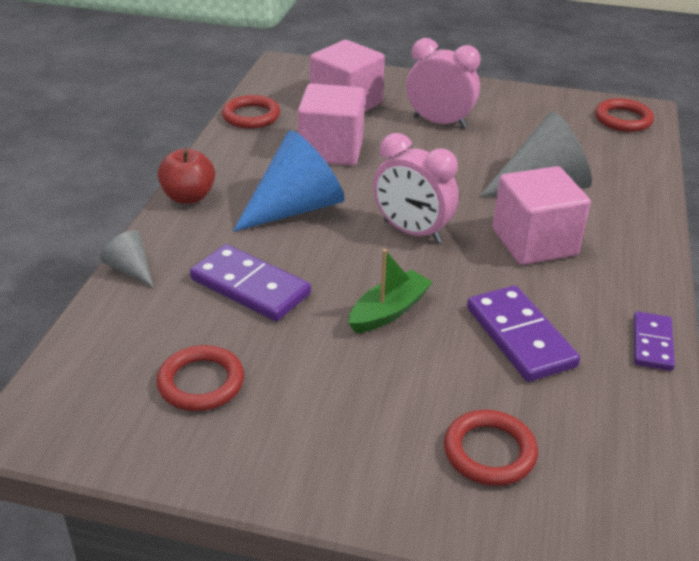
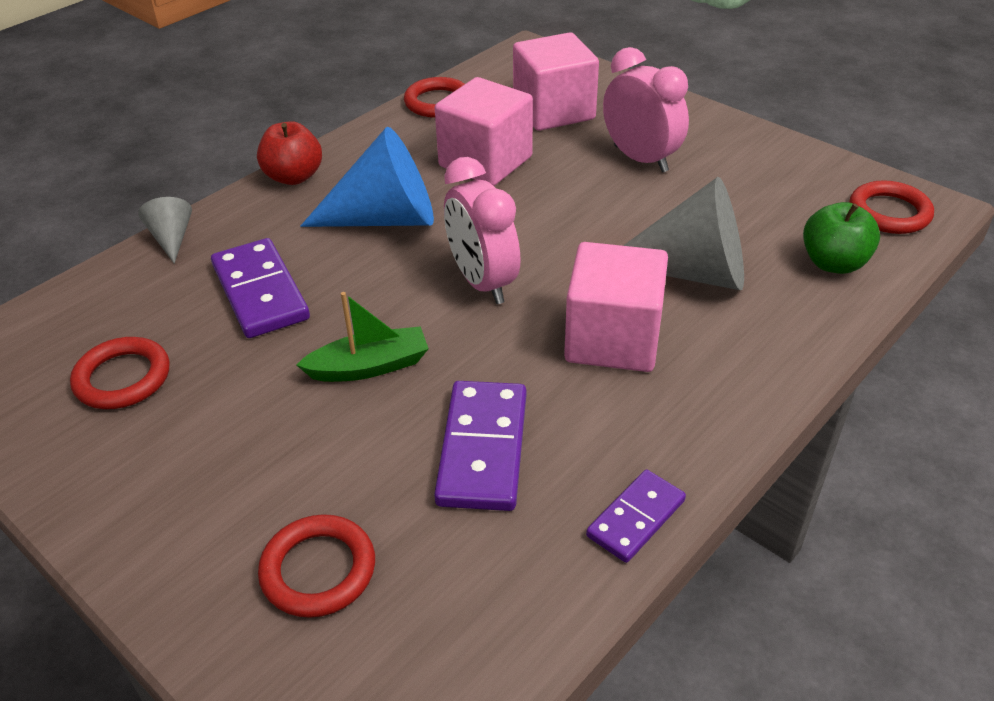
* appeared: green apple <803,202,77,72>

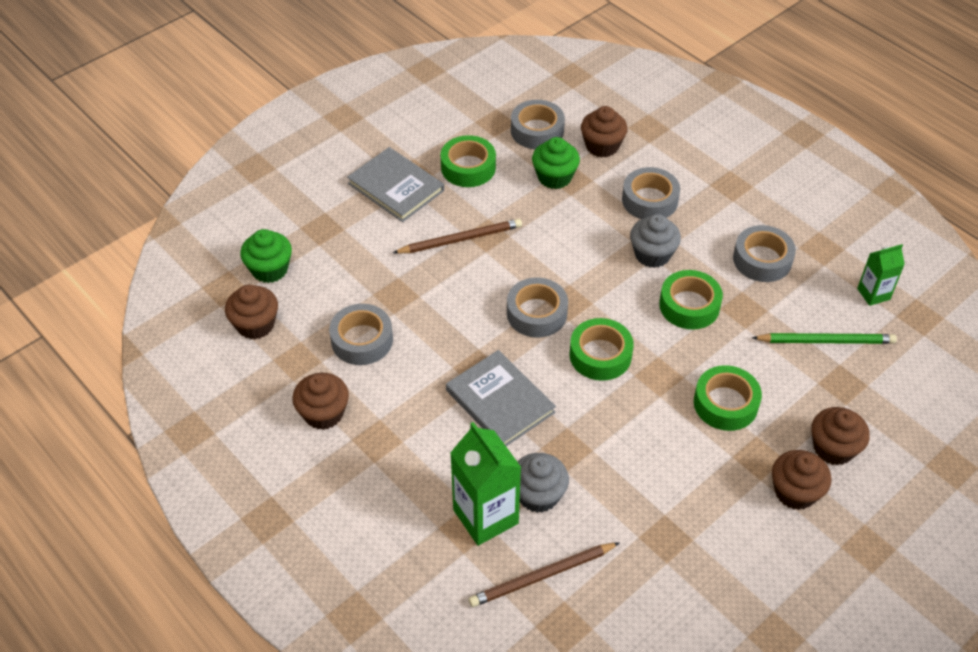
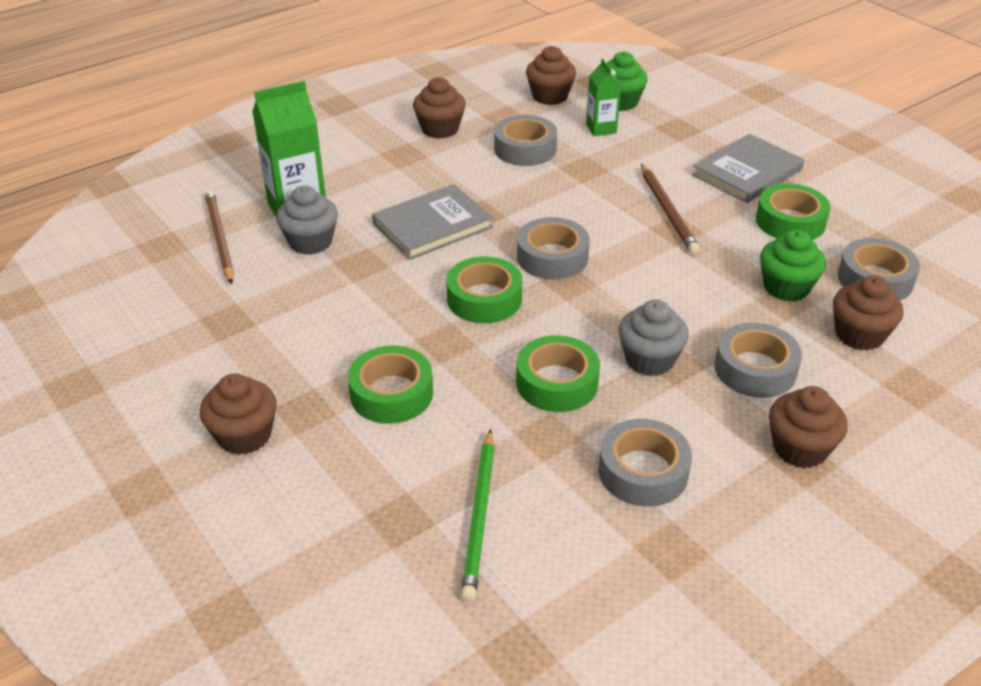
* relocated: brown cupcake <811,407,59,59> to <769,386,79,82>
* relocated: green carton <857,244,48,62> to <586,59,35,77>

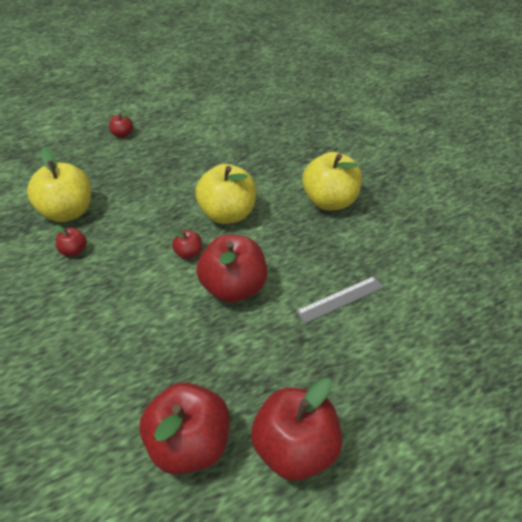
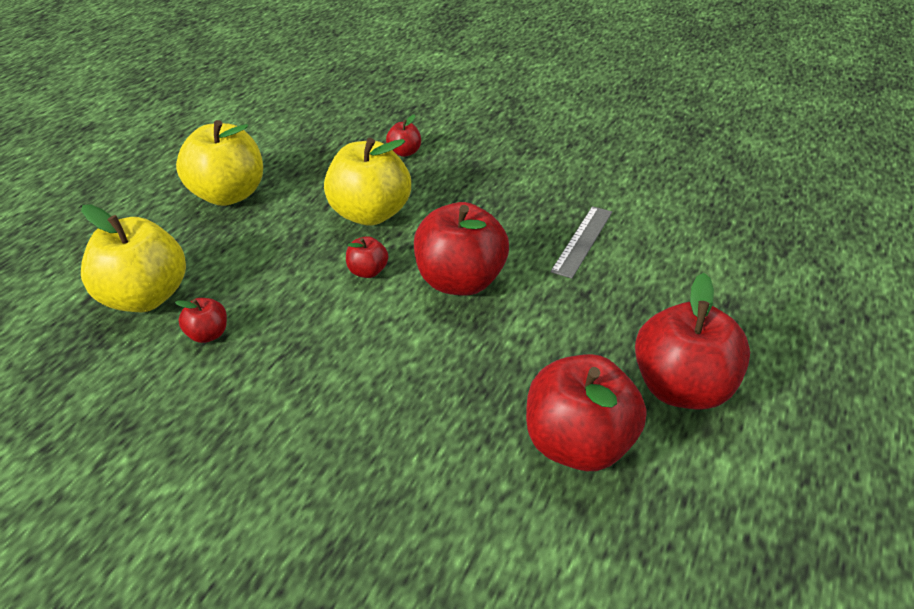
* relocated: red apple <109,112,24,26> to <386,114,35,43>
* relocated: yellow apple <302,152,60,58> to <176,120,87,86>

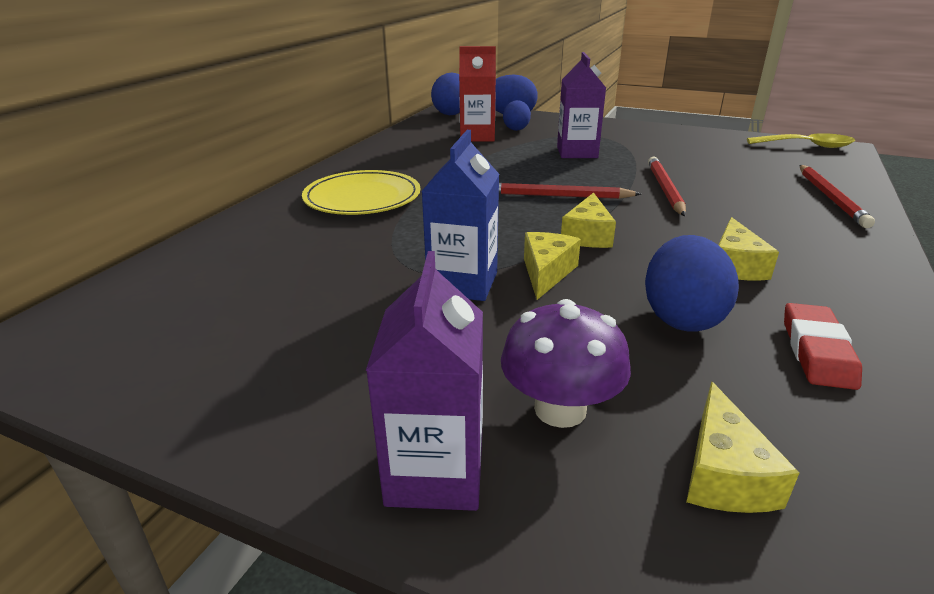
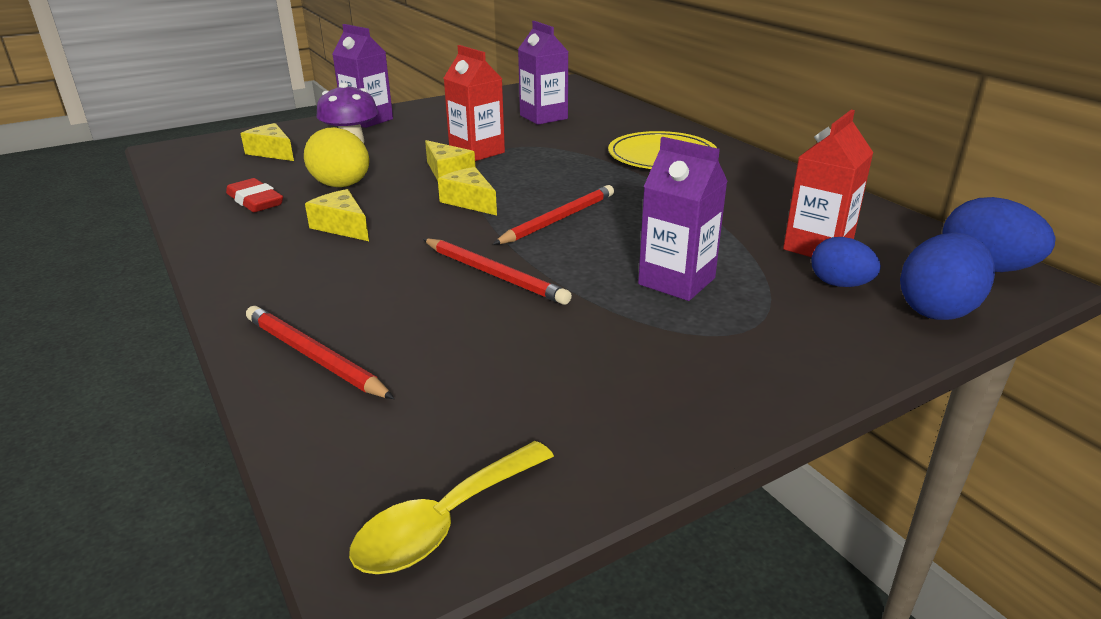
* colour: blue carton <421,130,78,171> to red carton <444,45,61,116>
* colour: blue egg <645,235,94,96> to yellow egg <304,127,65,60>
* appeared: purple carton <518,21,50,104>

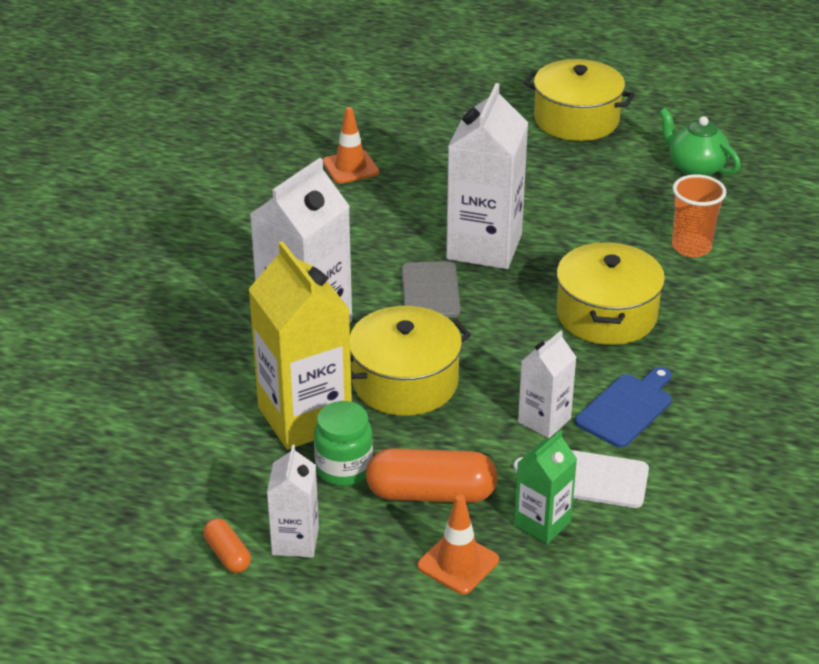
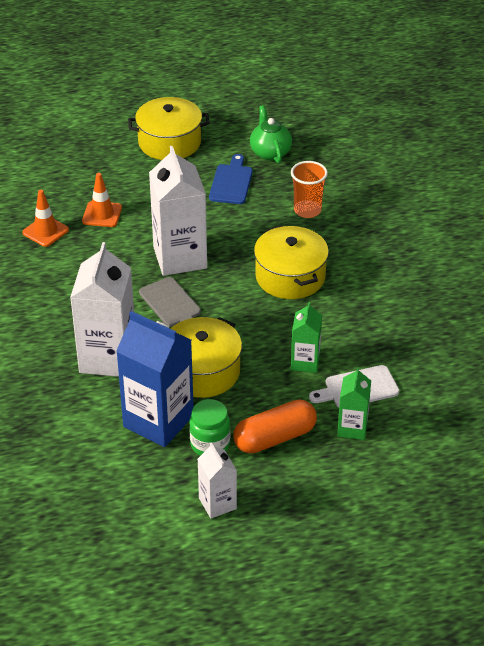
* missing: orange capsule <203,518,48,55>
* colour: yellow carton <248,241,104,209> to blue carton <116,311,78,136>
* relocated: orange traffic cone <417,495,82,99> to <82,173,40,54>
* colour: white carton <518,331,59,107> to green carton <291,302,31,71>
* relocated: blue cutting board <575,367,97,81> to <209,154,44,50>
* spun: green teapot <659,108,82,68> = <250,105,42,58> 60 degrees clockwise

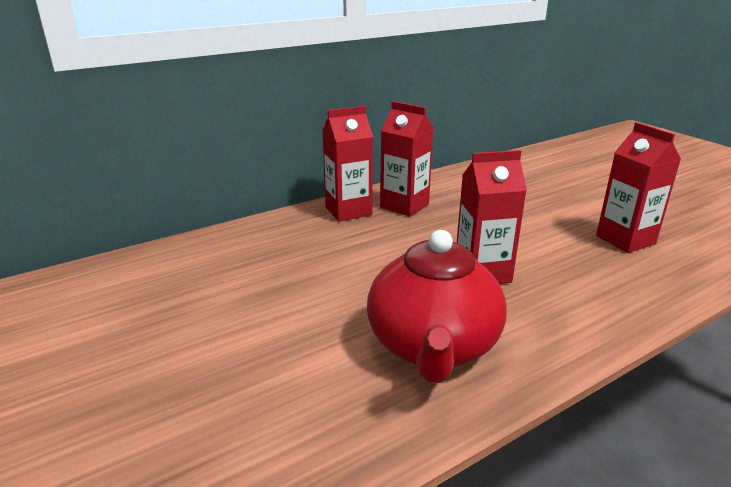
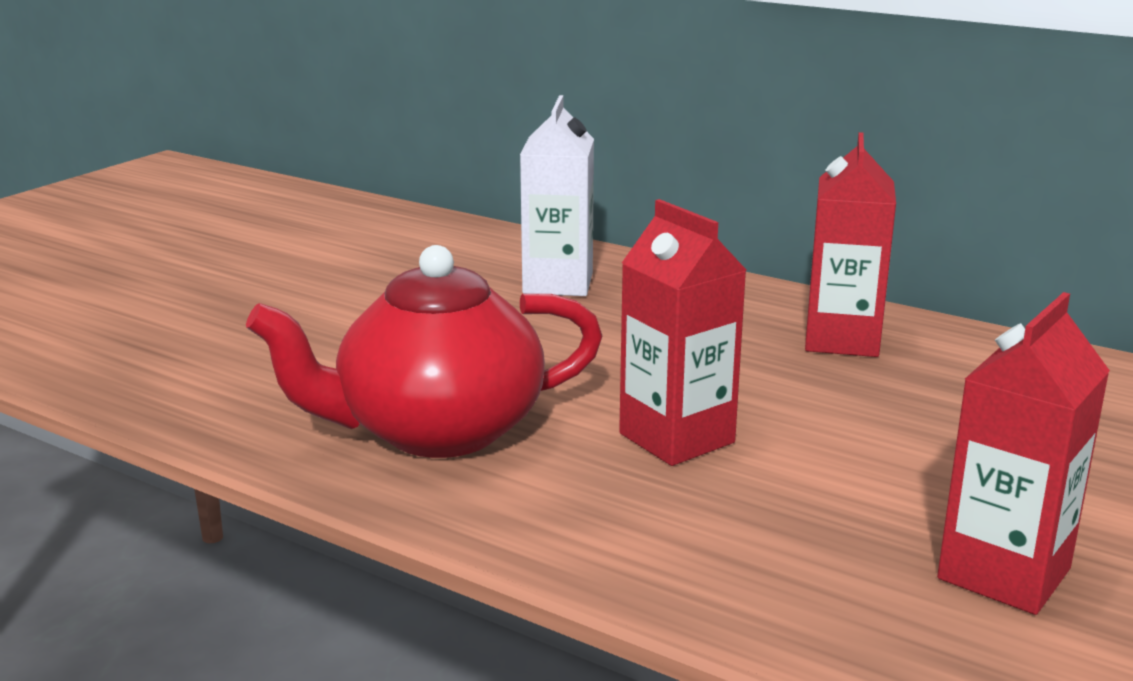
* missing: red carton <322,106,51,116>
* appeared: white carton <520,95,74,201>

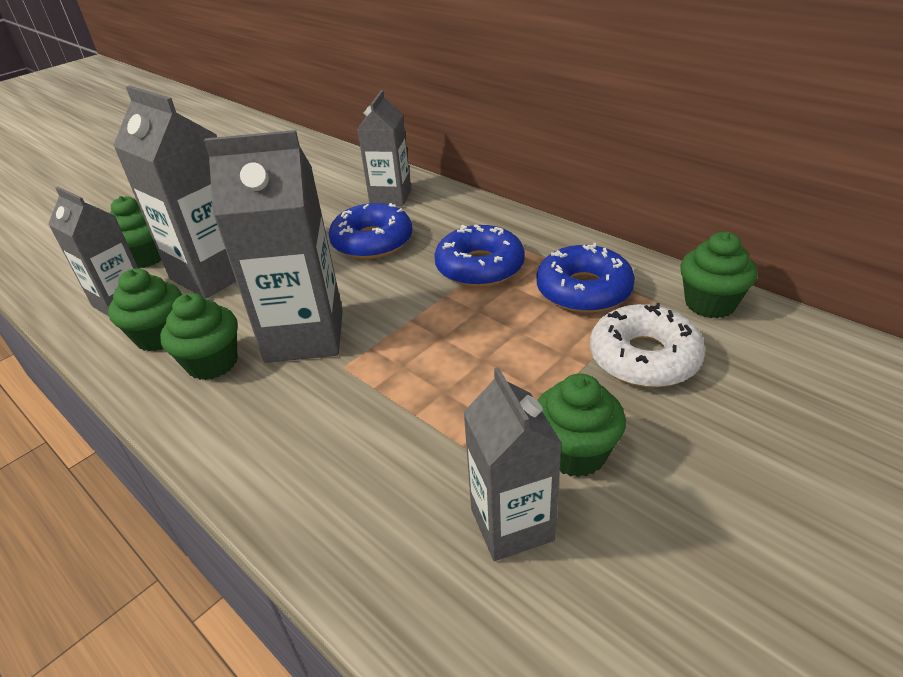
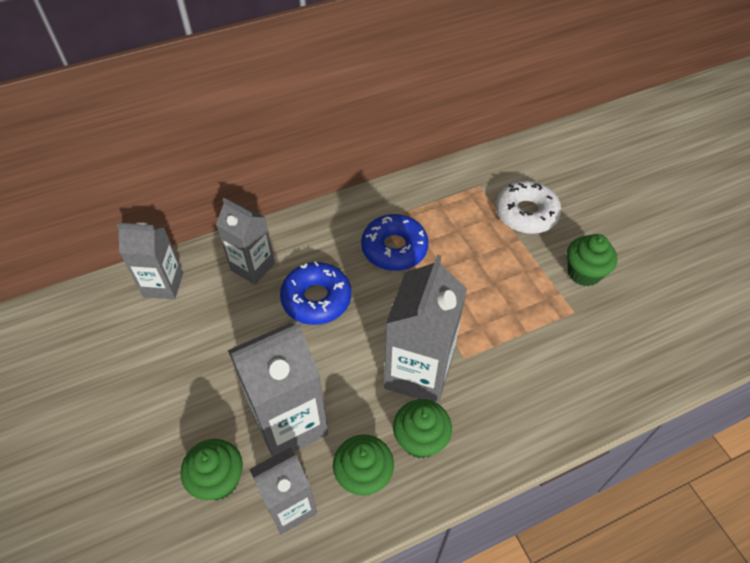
* relocated: grey carton <463,367,99,194> to <116,222,67,77>
* missing: blue donut <536,243,99,70>
* missing: green cupcake <680,232,77,87>

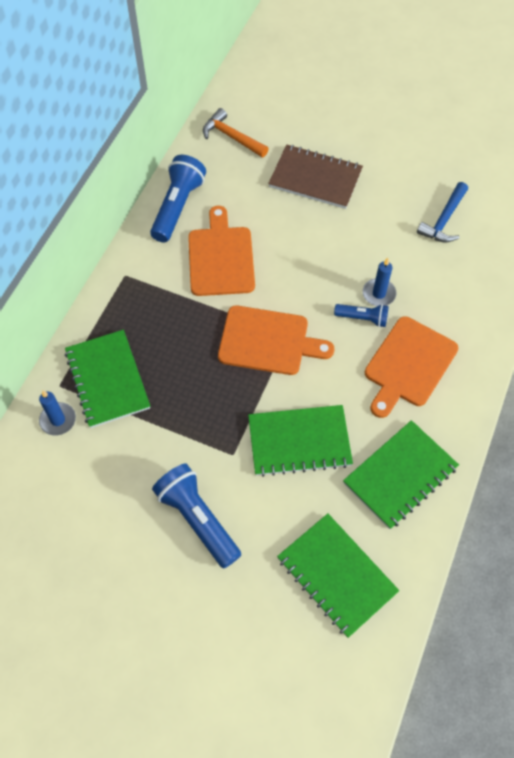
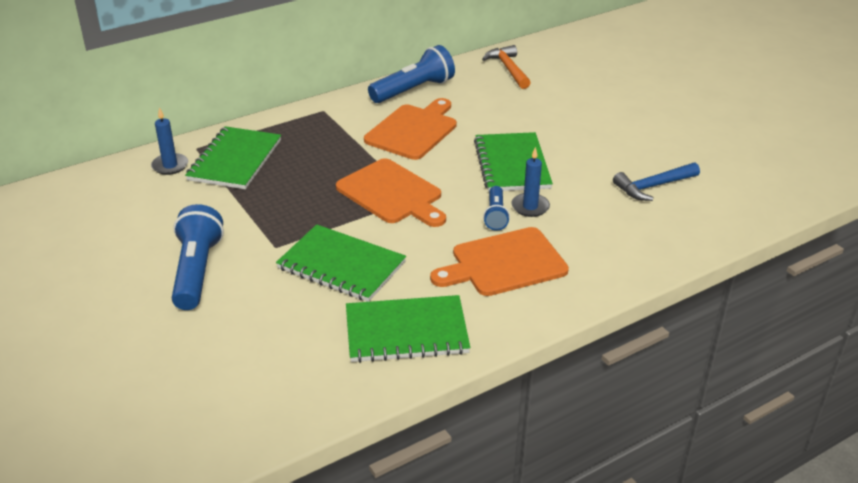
* missing: brown notebook <268,145,95,64>
* relocated: green notebook <277,513,122,125> to <474,132,79,60>
* spun: blue flashlight <334,304,55,23> = <483,186,27,45> 45 degrees clockwise

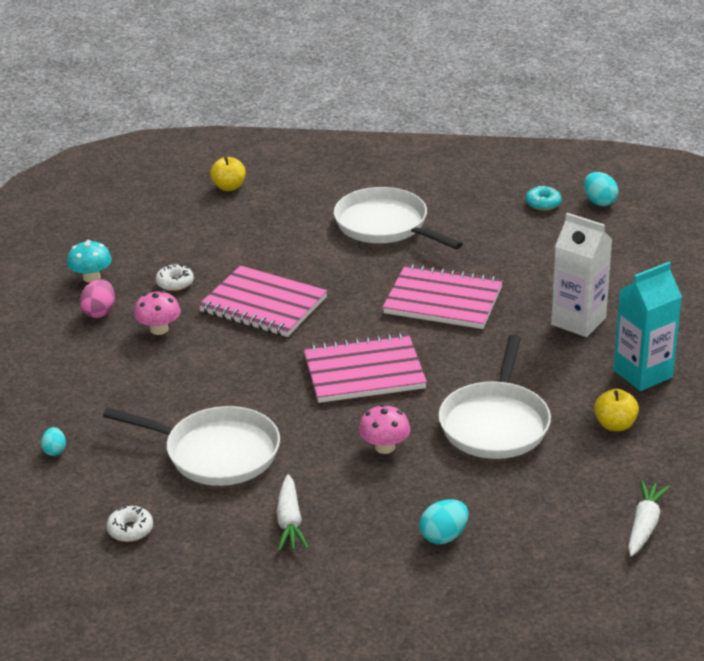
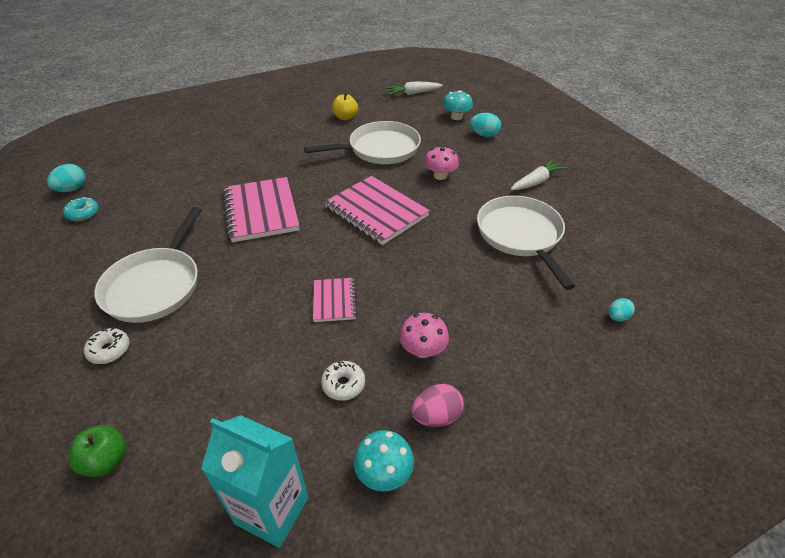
* relocated: white donut <106,506,47,36> to <84,328,45,36>
* size: pink notebook <198,266,129,71> = <313,278,44,44> x0.53
* colour: yellow apple <210,156,35,35> to green apple <68,425,58,52>
* missing: white carton <551,213,61,124>
* relocated: turquoise carton <613,262,69,129> to <201,415,108,133>
* appeared: turquoise mushroom <443,90,30,30>

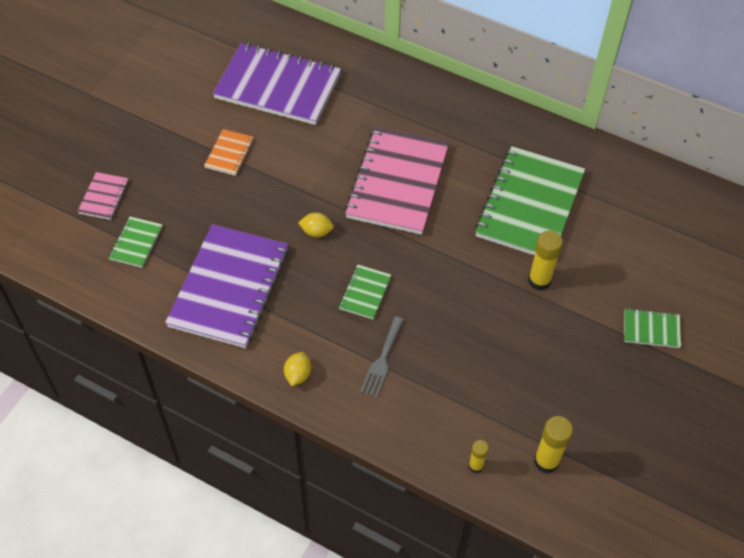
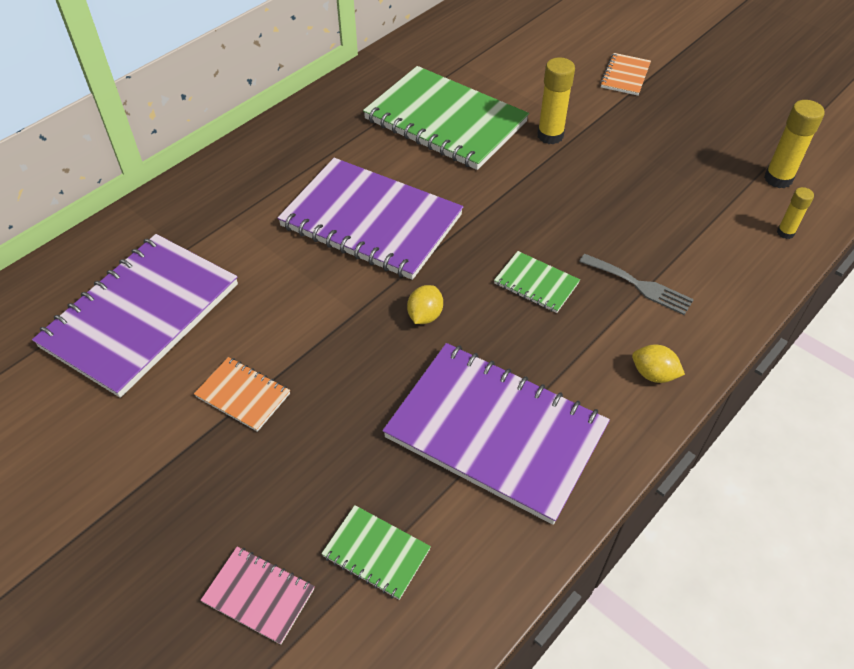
* colour: pink notebook <345,126,104,109> to purple notebook <277,158,186,122>
* colour: green notebook <624,308,57,40> to orange notebook <600,53,51,43>

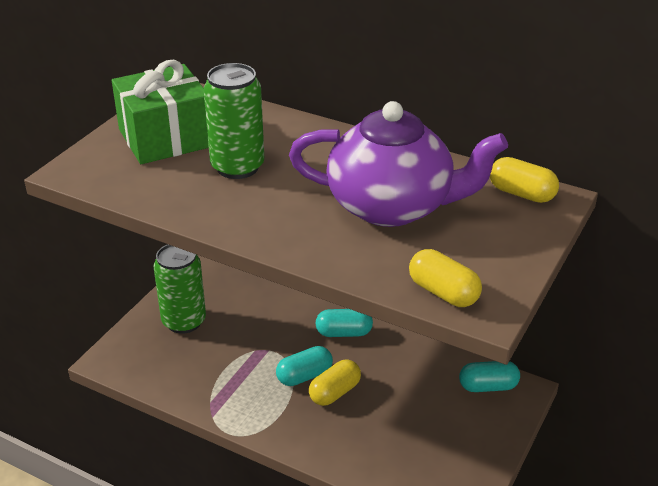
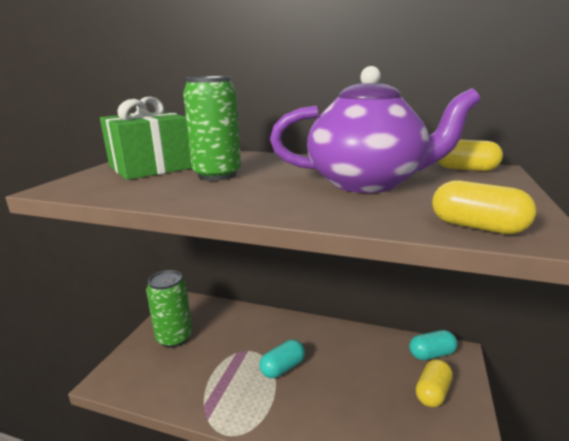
* relocated: yellow capsule <309,359,52,47> to <416,359,37,48>
* missing: turquoise capsule <315,309,58,28>

